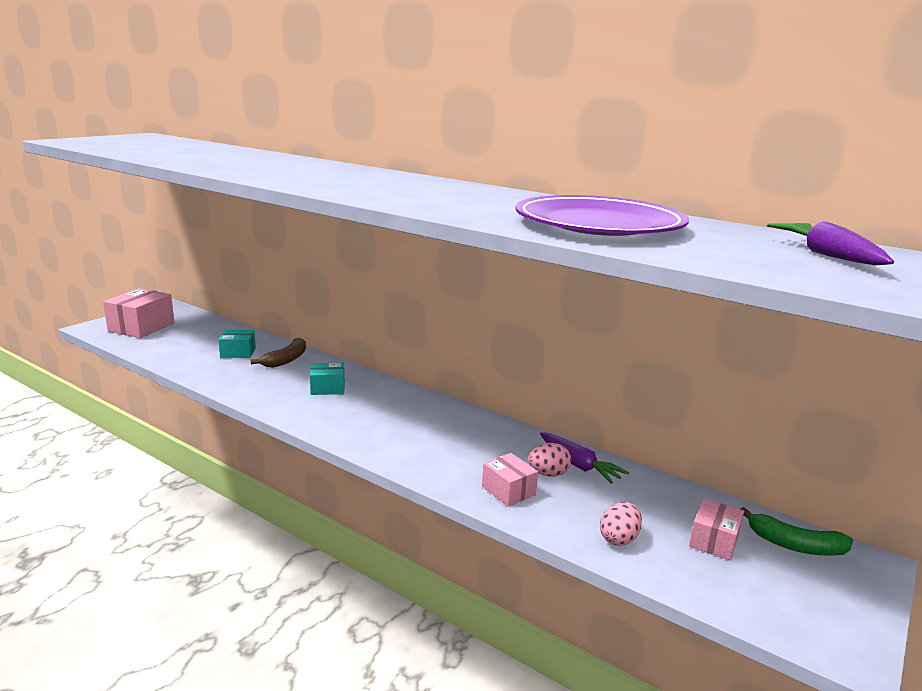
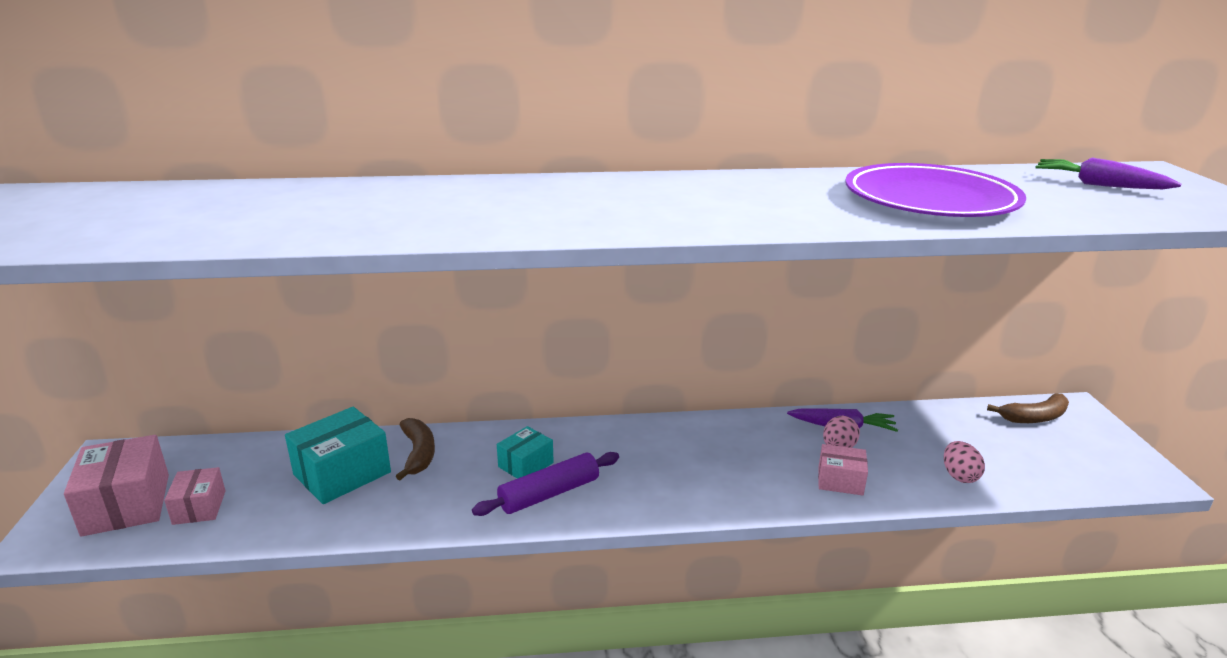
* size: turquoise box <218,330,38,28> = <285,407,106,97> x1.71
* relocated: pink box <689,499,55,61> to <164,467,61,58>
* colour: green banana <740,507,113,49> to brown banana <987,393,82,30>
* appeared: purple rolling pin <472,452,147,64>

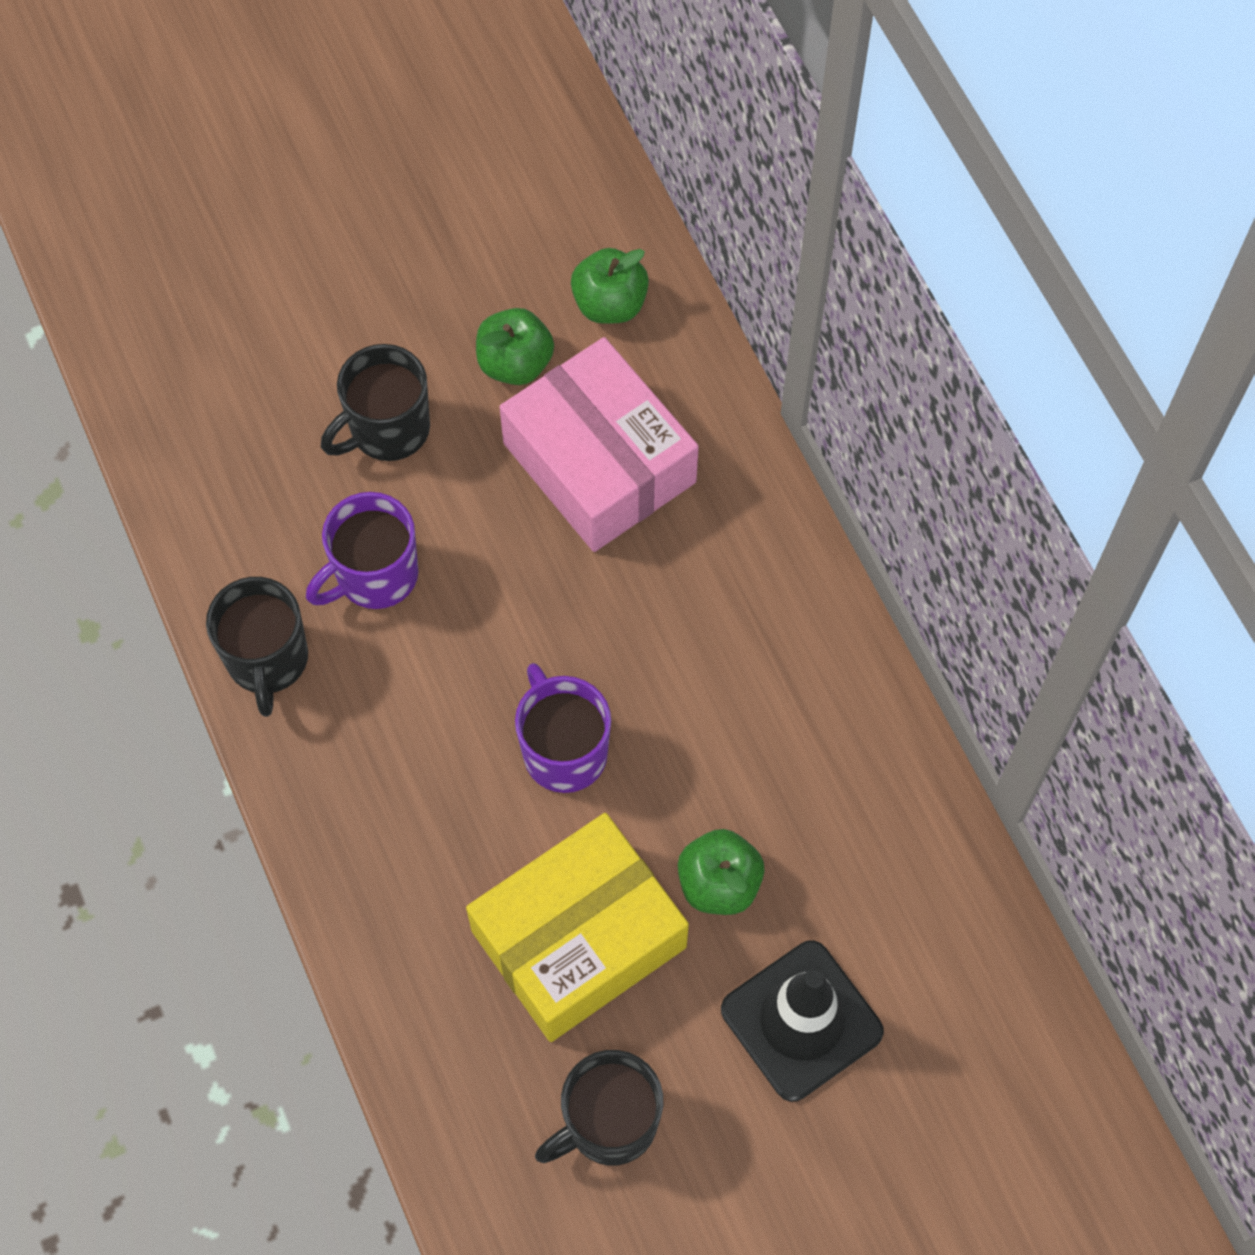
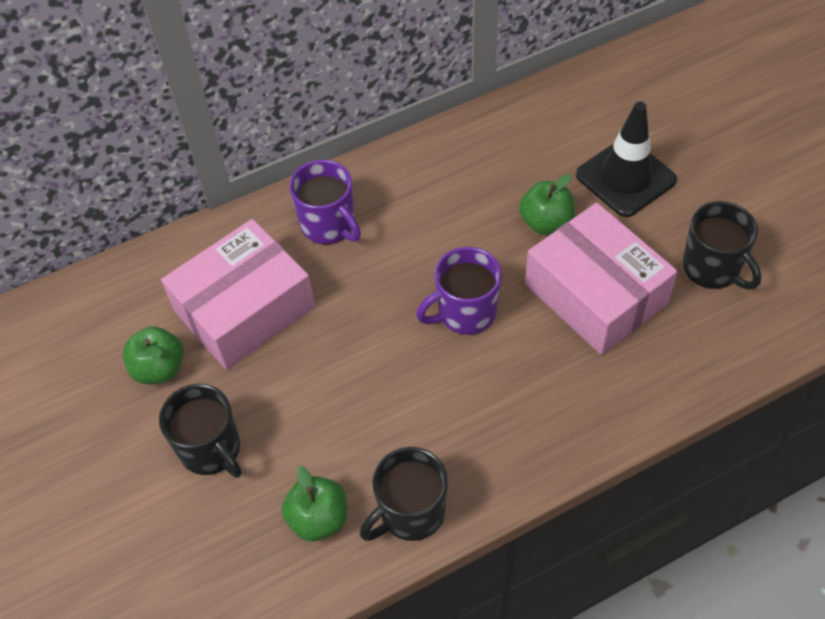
* spun: black mug <206,577,102,140> = <360,447,88,94> 150 degrees clockwise
* relocated: purple mug <306,492,113,117> to <289,160,72,84>
* colour: yellow box <466,813,223,229> to pink box <525,202,153,153>
* relocated: green apple <571,248,78,76> to <282,466,65,75>

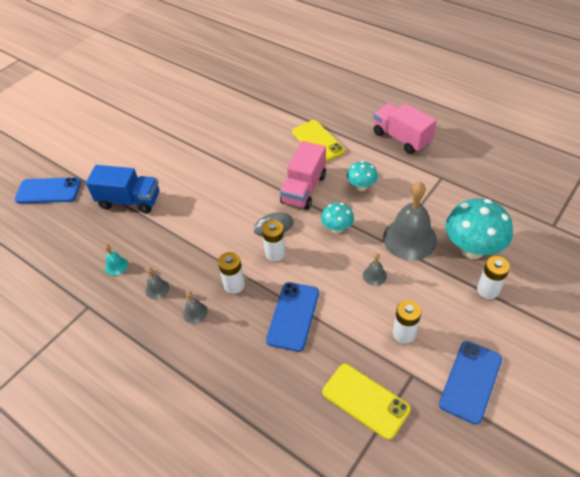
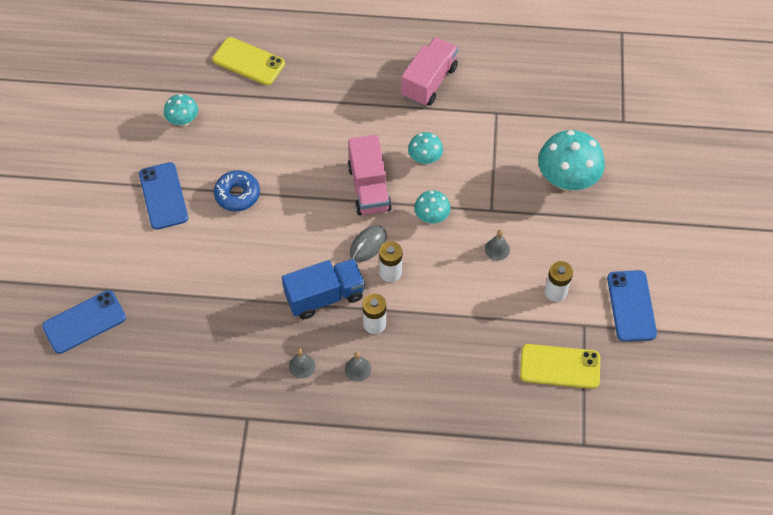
* relocated: blue truck <86,165,73,48> to <282,259,83,60>
* missing: turquoise bell <104,244,24,31>
* relocated: blue phone <266,282,53,70> to <139,162,49,68>
* relocated: yellow phone <292,120,53,42> to <213,37,72,48>
* spun: pink truck <373,103,64,51> = <401,37,57,69> 105 degrees clockwise
* missing: grey bell <383,182,54,78>
* missing: white battery <477,256,33,43>
* appeared: turquoise mushroom <164,94,34,32>
* appeared: blue donut <214,170,46,41>

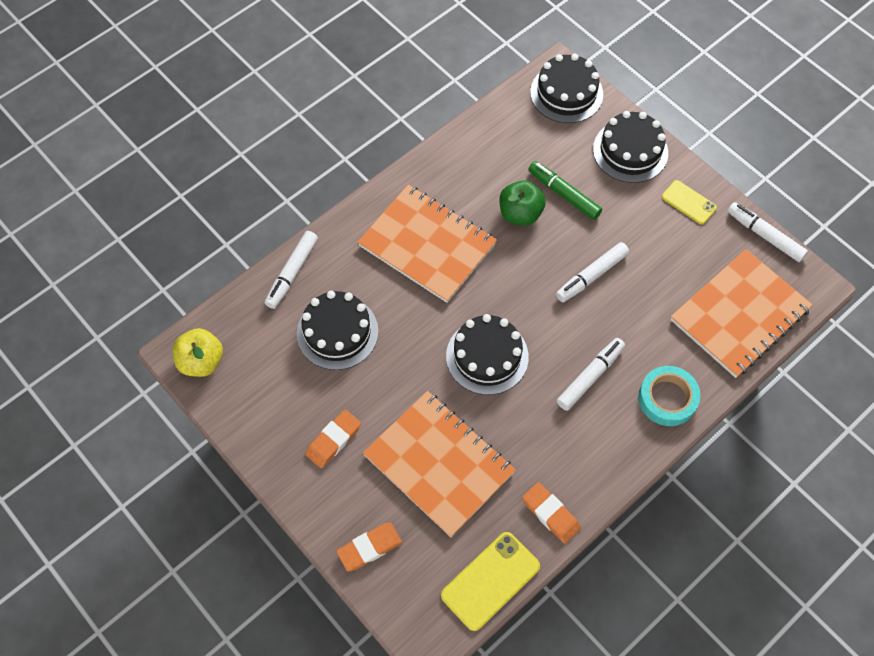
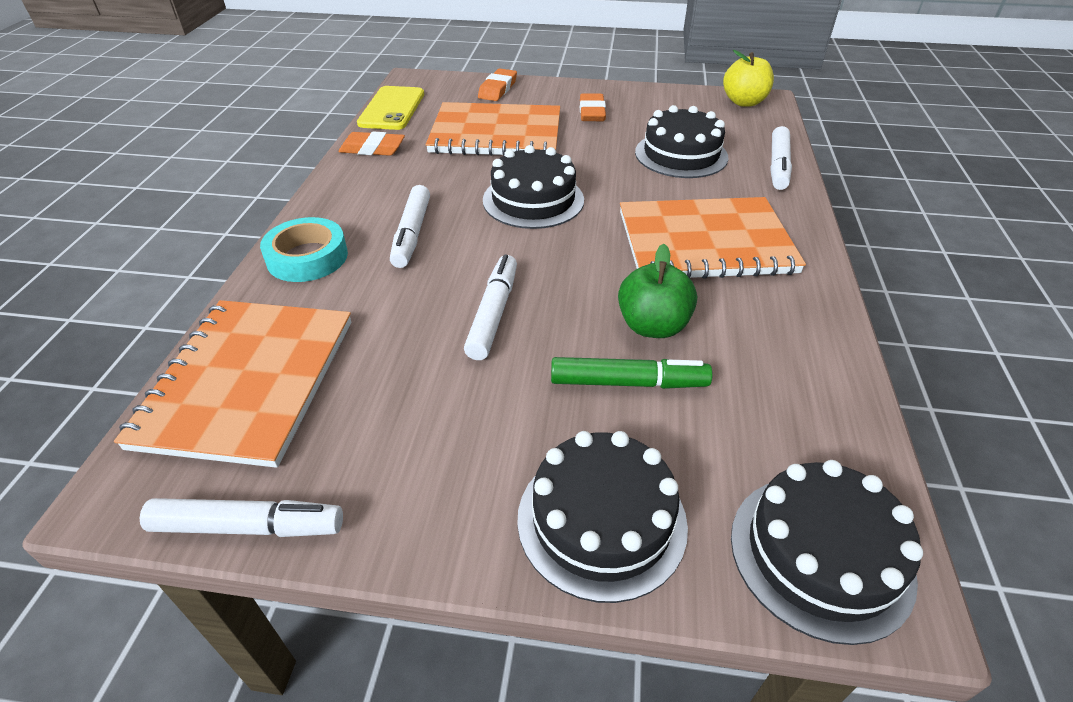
* spun: white marker <264,231,54,78> = <770,126,22,64> 150 degrees counterclockwise
* missing: yellow phone <662,180,55,44>

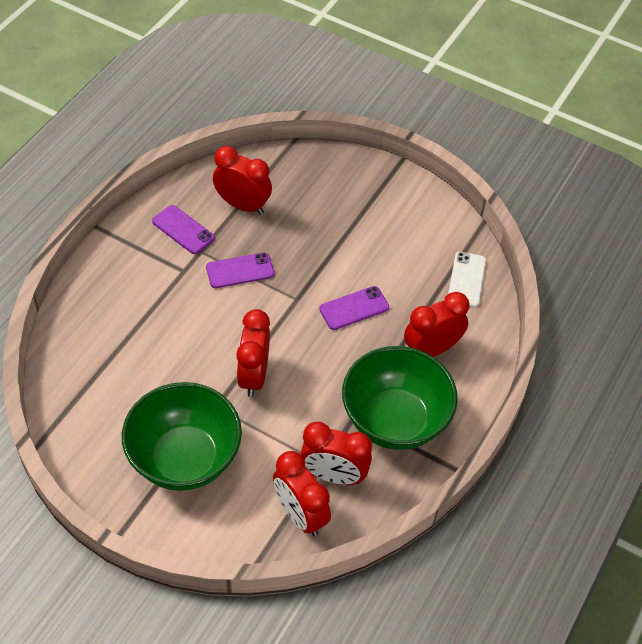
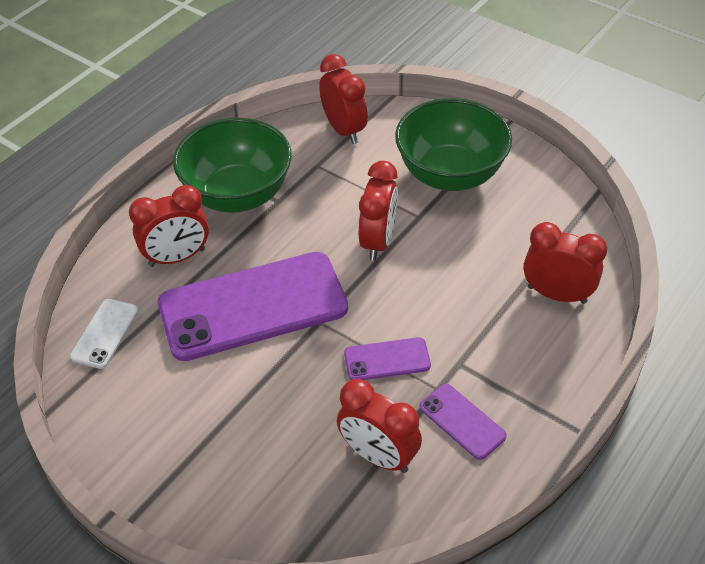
* relocated: red clock <300,422,72,63> to <523,222,84,82>
* size: purple phone <319,286,70,44> = <158,252,190,109> x2.26

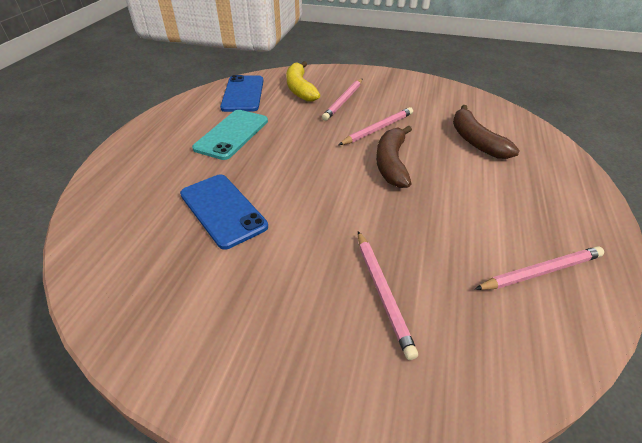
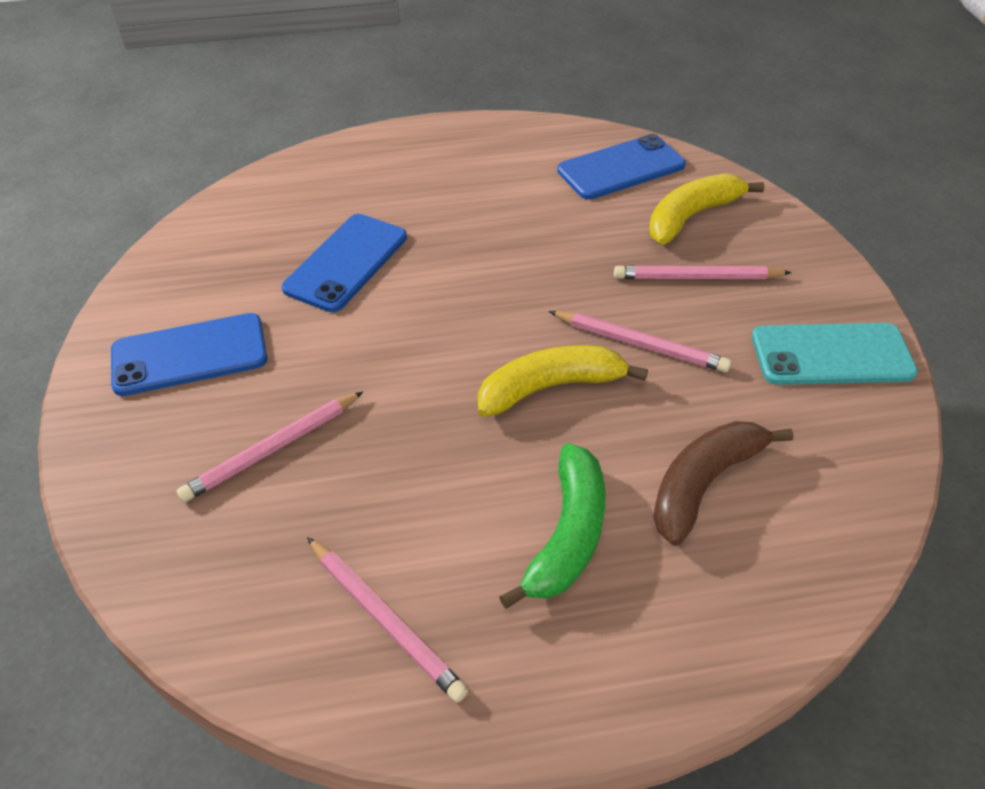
* relocated: turquoise phone <192,110,76,50> to <752,323,166,62>
* colour: brown banana <376,125,36,63> to yellow banana <478,345,170,72>
* appeared: blue phone <111,313,156,83>
* appeared: green banana <499,443,106,166>

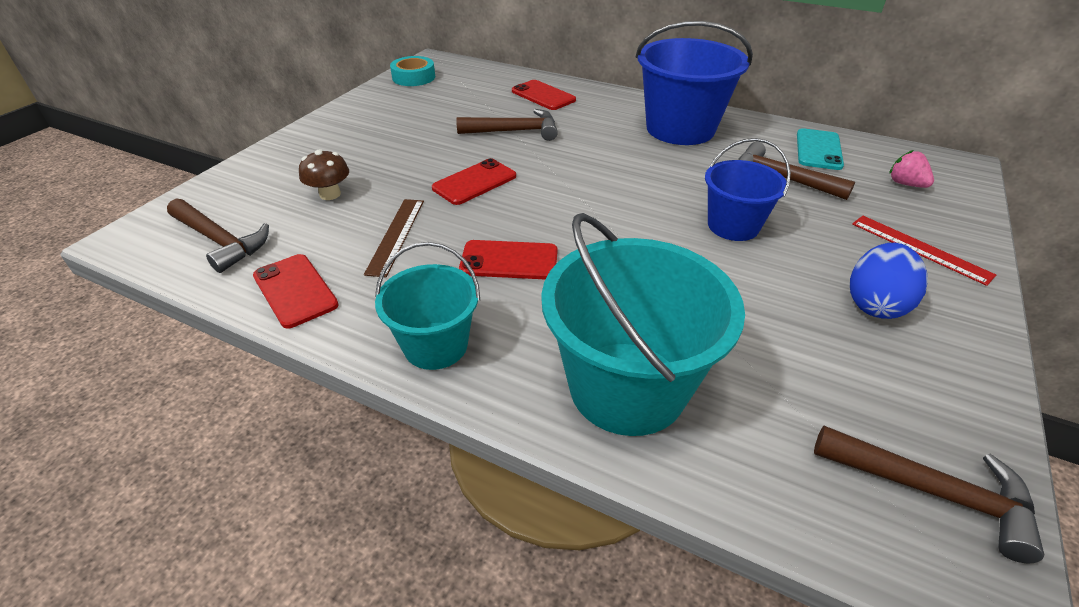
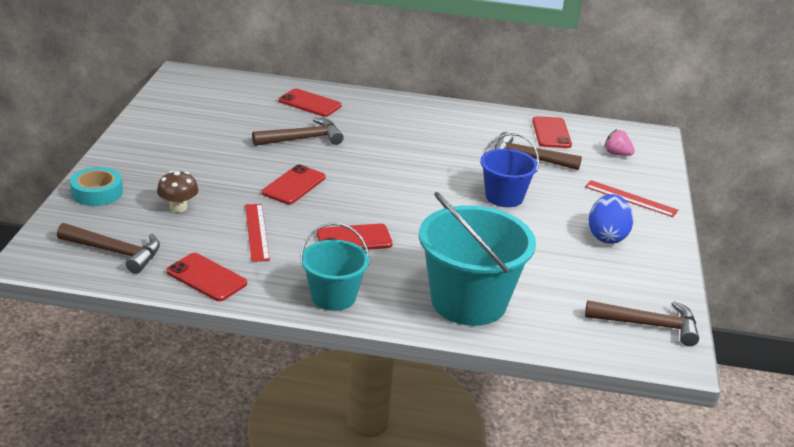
* colour: brown ruler <364,199,60,78> to red ruler <245,204,25,58>
* relocated: turquoise tape <390,56,45,30> to <70,167,53,39>
* missing: blue bucket <636,21,117,124>
* colour: turquoise phone <797,128,47,42> to red phone <532,116,40,32>

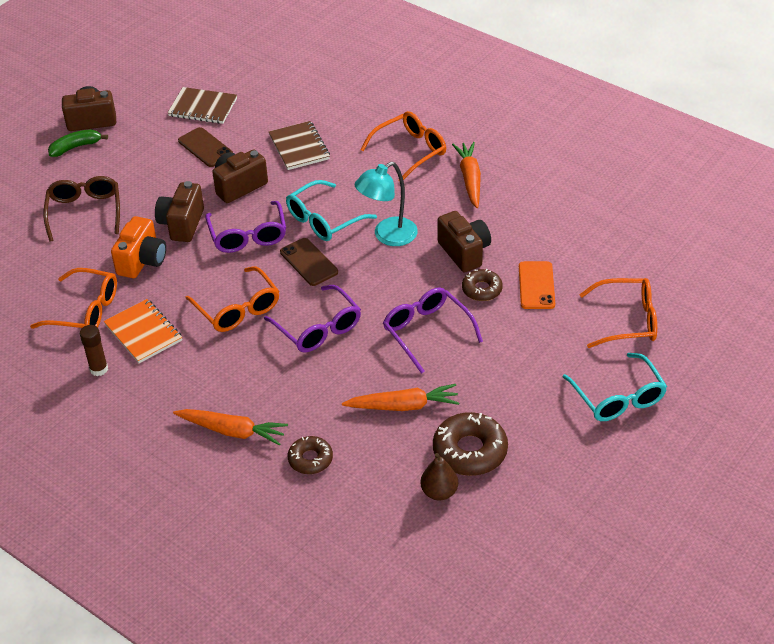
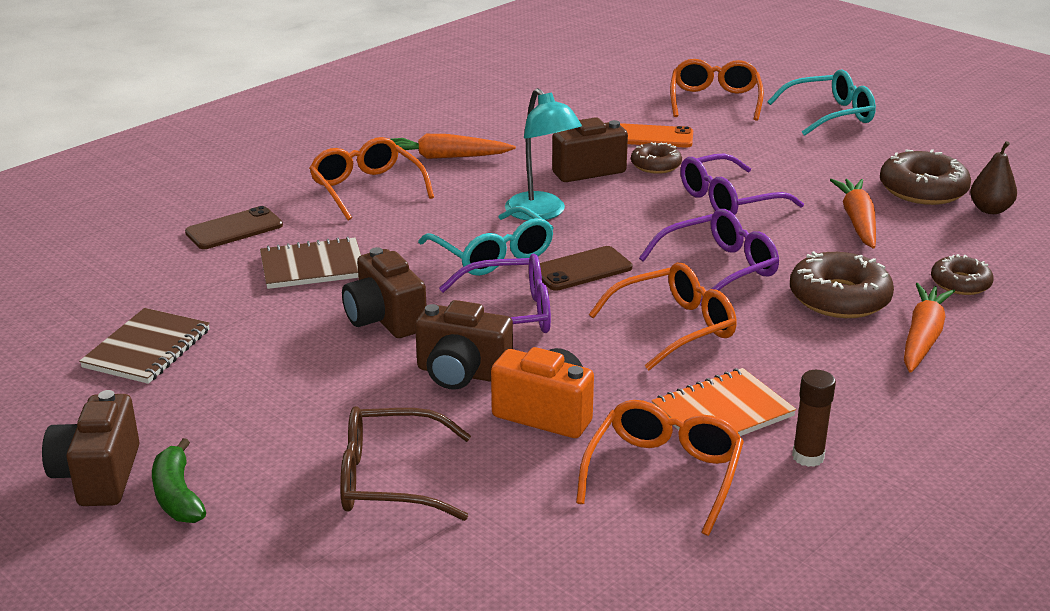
* relocated: brown phone <178,127,55,40> to <185,206,98,43>
* appeared: brown donut <790,251,104,67>

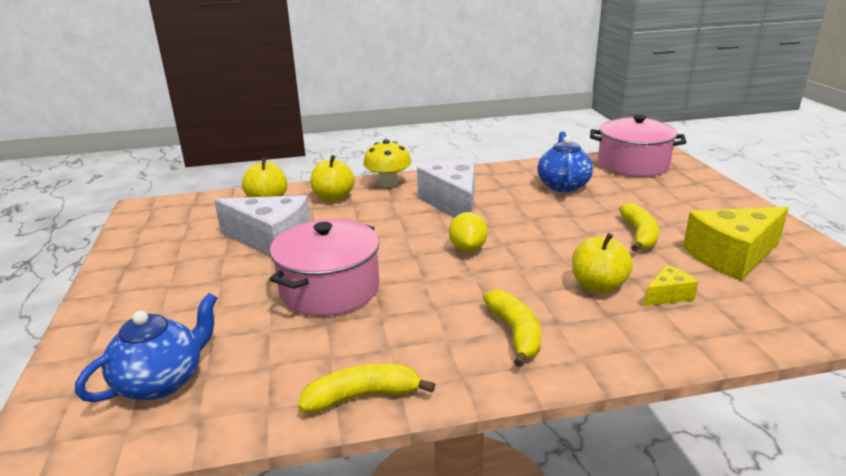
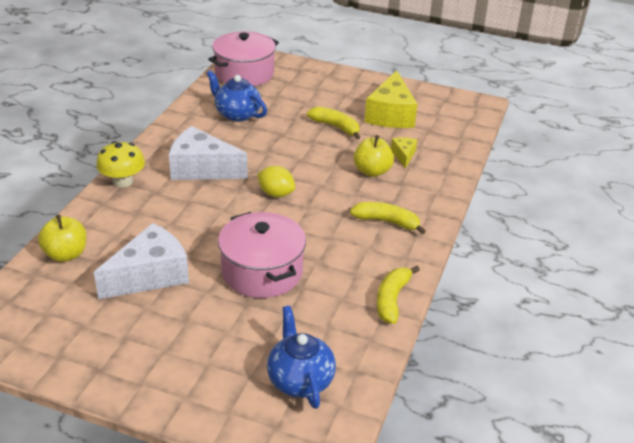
* missing: yellow apple <310,155,45,47>

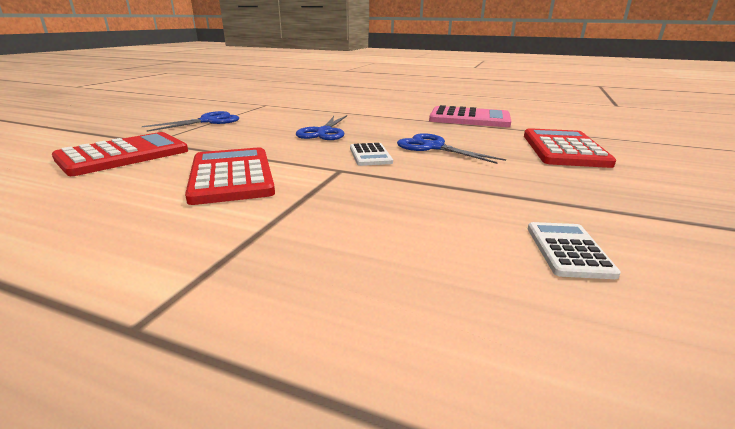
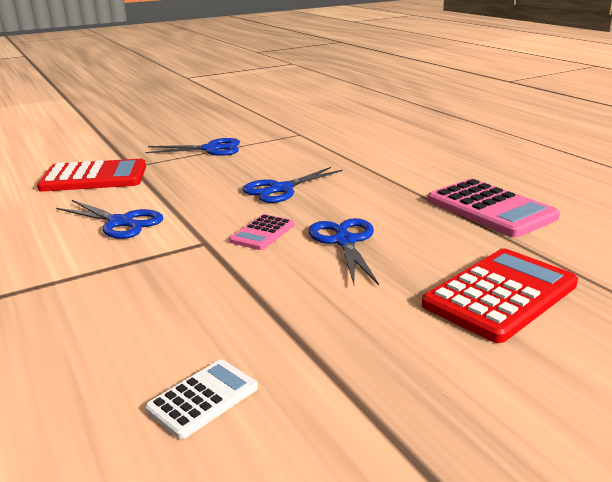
* exchanged: red calculator <185,147,90,58> to blue scissors <56,200,107,39>
* colour: white calculator <350,143,43,23> to pink calculator <229,214,65,36>

